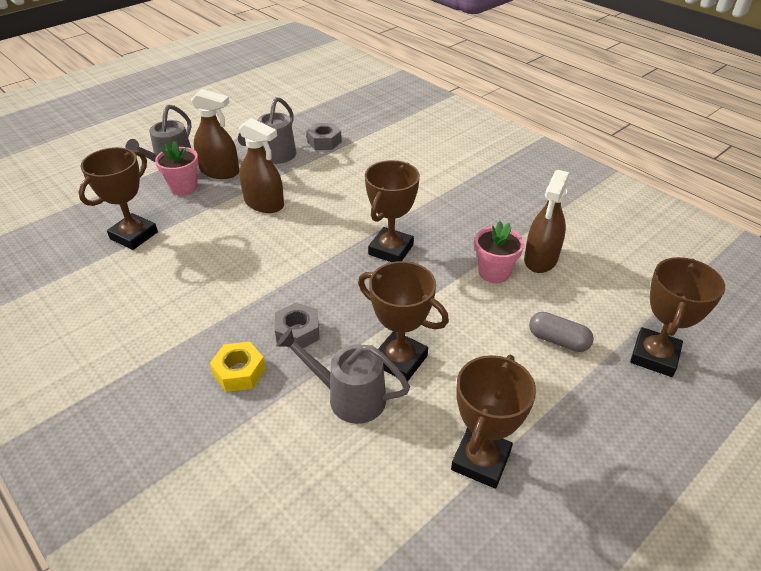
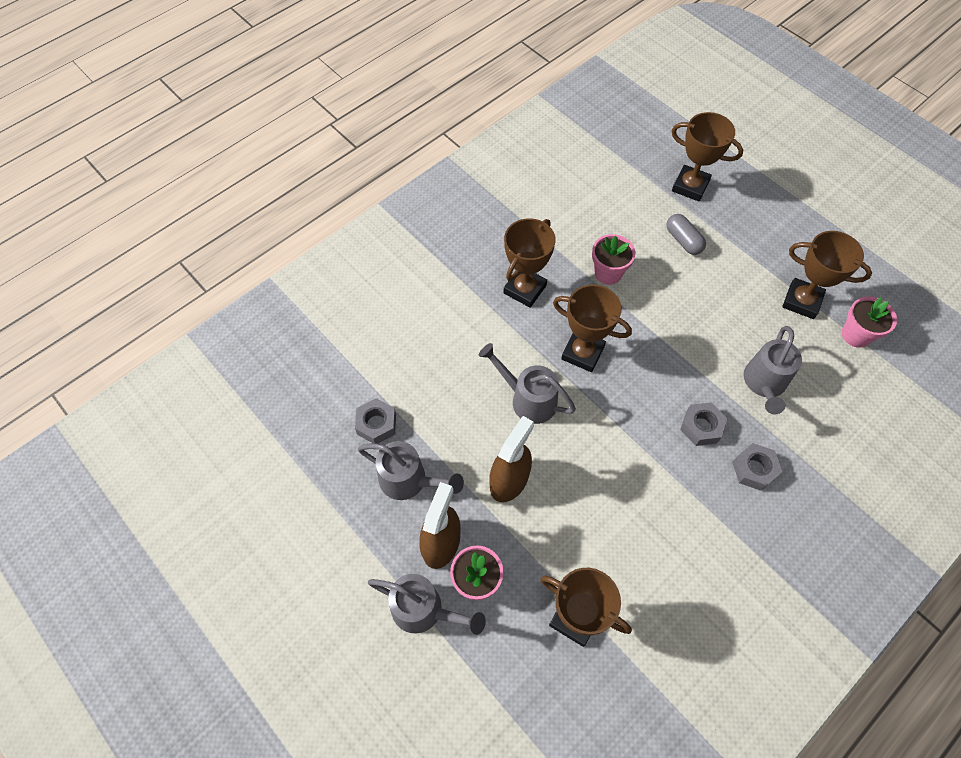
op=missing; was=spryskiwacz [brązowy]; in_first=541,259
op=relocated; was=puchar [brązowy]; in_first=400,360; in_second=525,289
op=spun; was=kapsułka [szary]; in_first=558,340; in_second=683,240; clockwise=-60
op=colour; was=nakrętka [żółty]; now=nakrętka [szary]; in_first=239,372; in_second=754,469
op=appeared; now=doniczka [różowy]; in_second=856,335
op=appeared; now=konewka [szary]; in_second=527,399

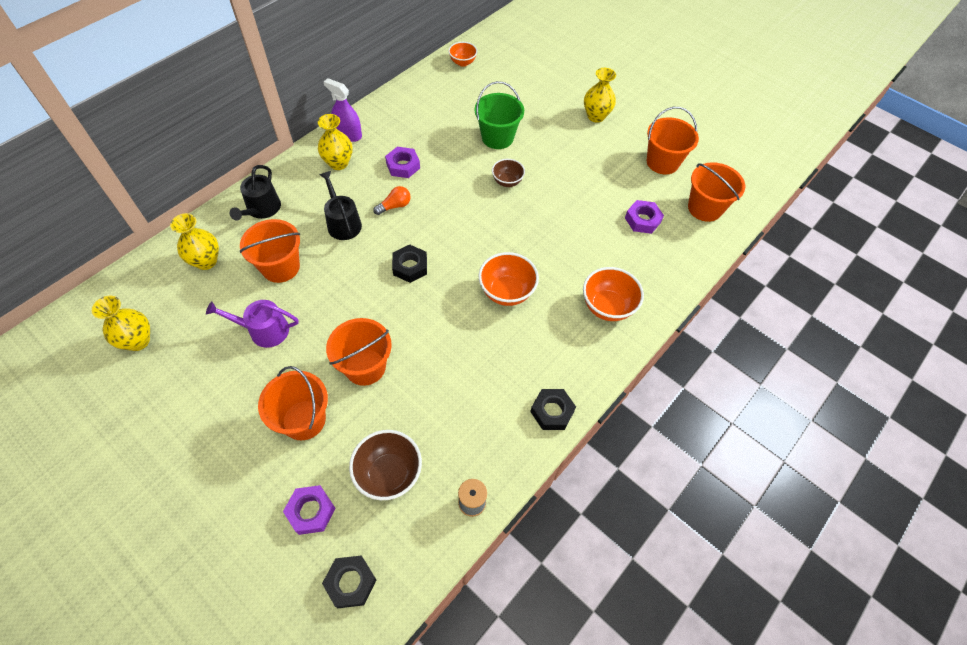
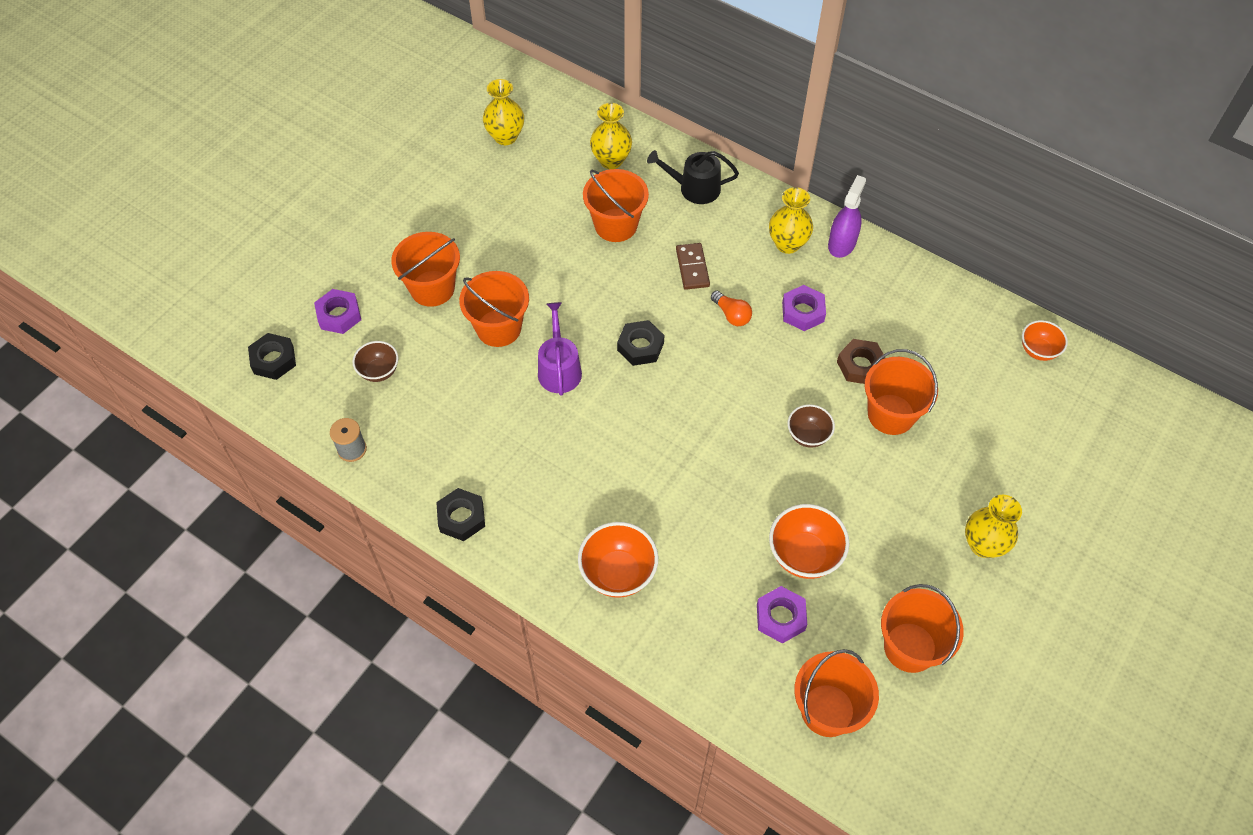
op=colour; was=wiadro [zielony]; now=wiadro [pomarańczowy]; in_first=497,137; in_second=891,414
op=exchanged; was=konewka [czarny]; now=kostka domina [brązowy]; in_first=343,222; in_second=692,268
op=relocated; was=miska [pomarańczowy]; in_first=506,292; in_second=804,555
op=relocated; was=konewka [fioletowy]; in_first=263,330; in_second=559,368
op=size; was=miska [brązowy]; in_first=389,474; in_second=379,371; ratio=0.63
op=appeared; now=nakrętka [brązowy]; in_second=860,365

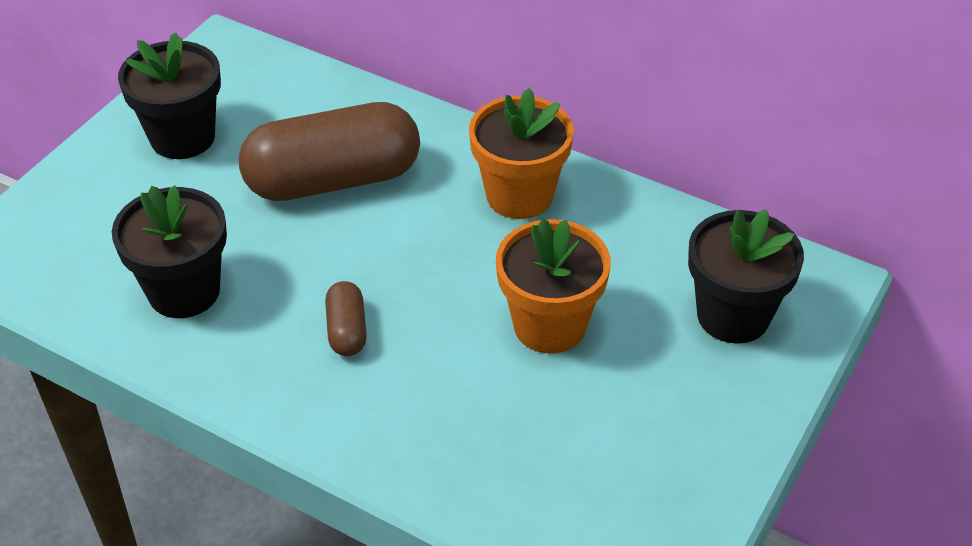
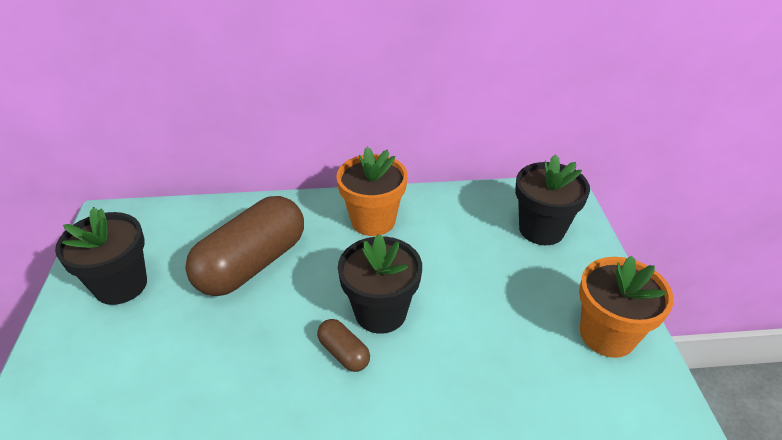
op=relocated; was=doniczka [czarny]; in_first=184,291; in_second=380,312
op=relocated; was=doniczka [pomarańczowy]; in_first=549,325; in_second=607,335

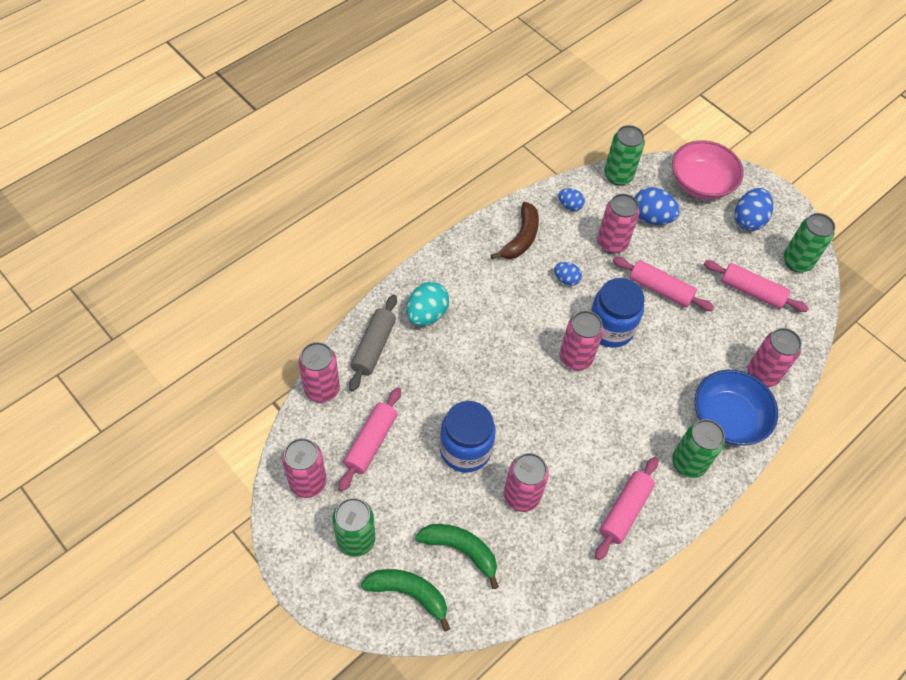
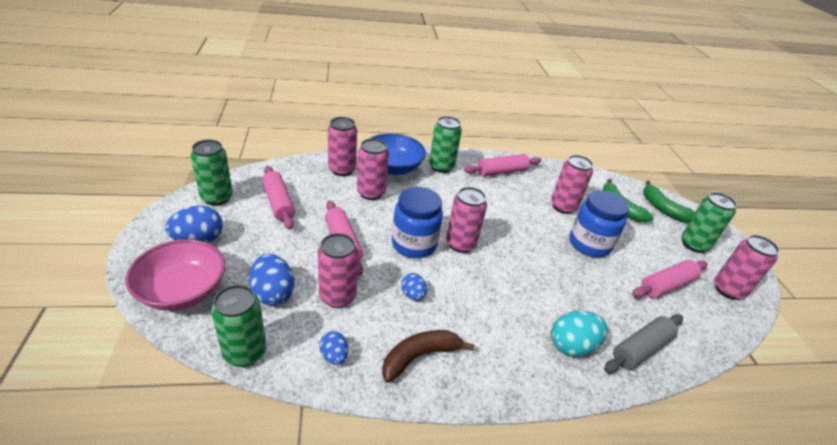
op=relocated; was=puszka [różowy]; in_first=322,389; in_second=371,193

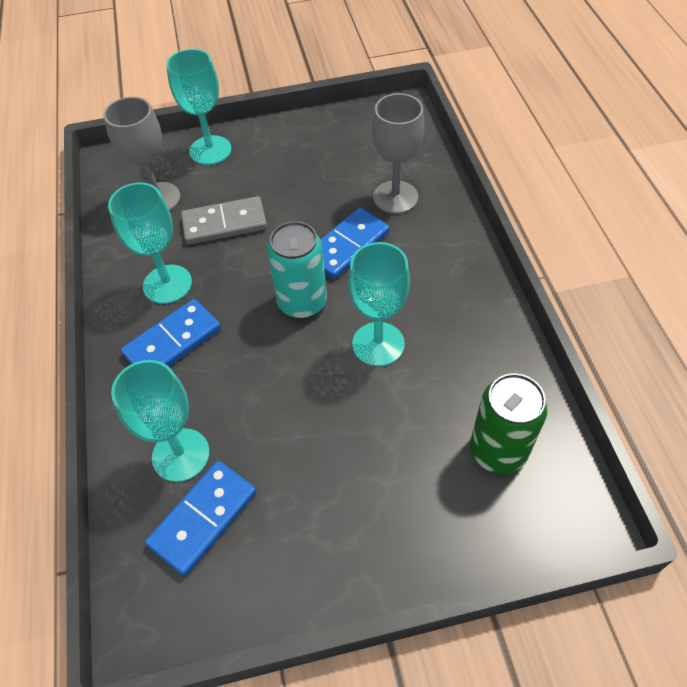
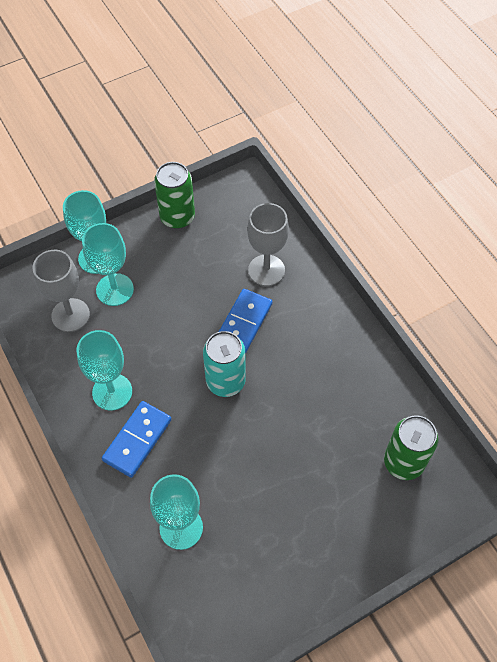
op=missing; was=kostka domina [szary]; in_first=224,223
op=relocated; was=kielich [turkusowy]; in_first=378,344; in_second=115,289
op=missing; was=kostka domina [niebieski]; in_first=203,518
op=appeared; now=puszka [zielony]; in_second=177,217

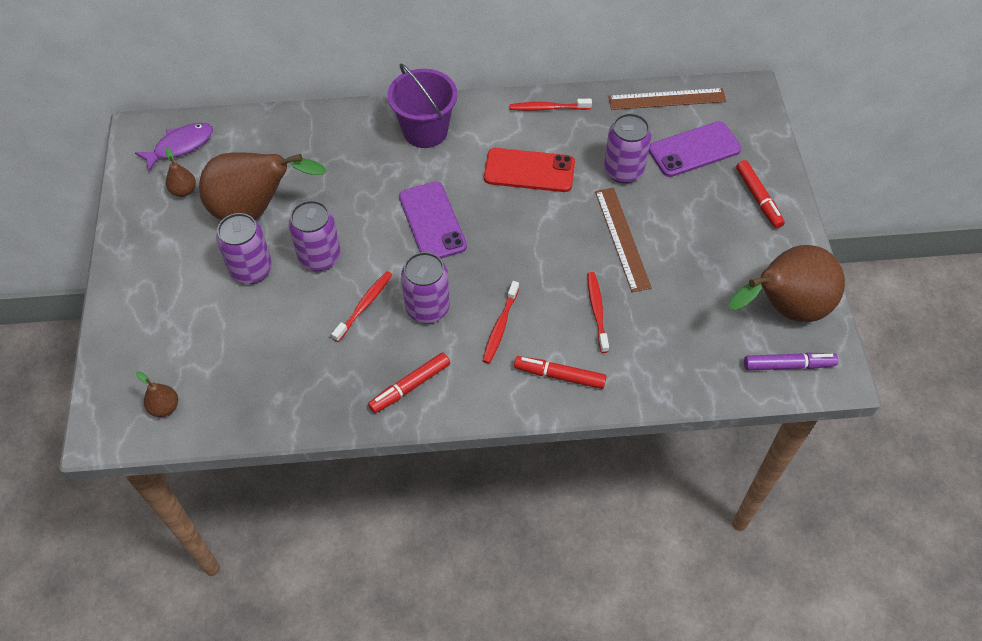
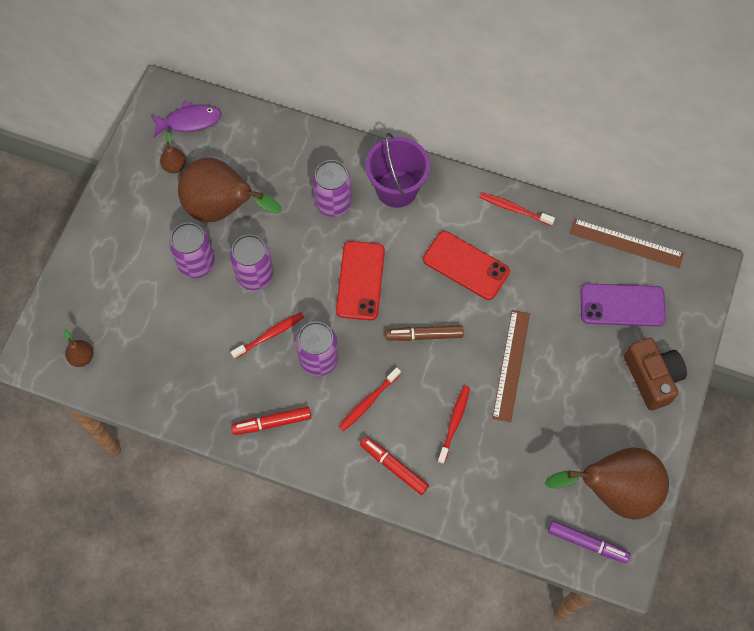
op=relocated; was=puszka [fioletowy]; in_first=623,170; in_second=333,202
op=exchanged; was=flamaster [czerwony]; now=aparat fotograficzny [brązowy]; in_first=758,198; in_second=652,377
op=colour; was=telefon [fioletowy]; now=telefon [czerwony]; in_first=432,221; in_second=360,280
op=appeared; now=flamaster [brązowy]; in_second=424,335

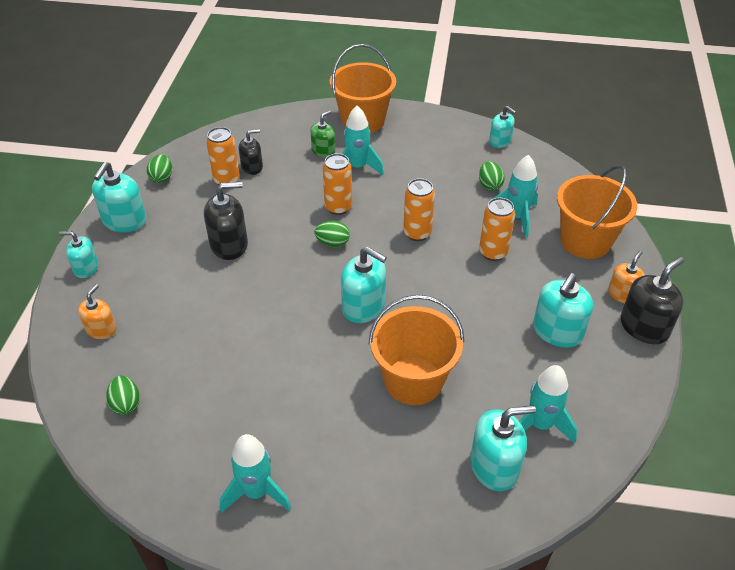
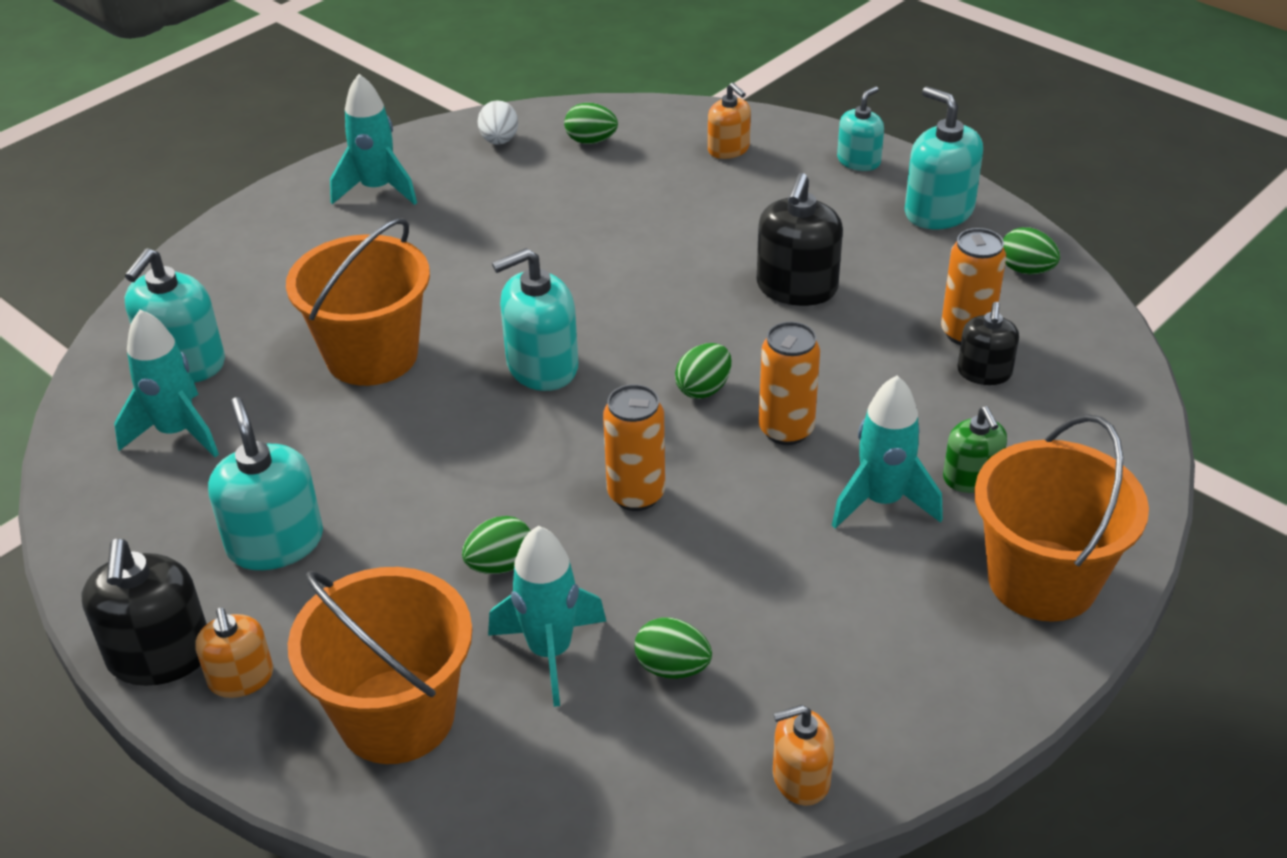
op=colour; was=dozownik mydła [turkusowy]; now=dozownik mydła [pomarańczowy]; in_first=500,141; in_second=800,778
op=exchanged; was=puszka [pomarańczowy]; now=jajko [zielony]; in_first=493,252; in_second=500,565
op=appeared; now=jajko [biały]; in_second=499,141

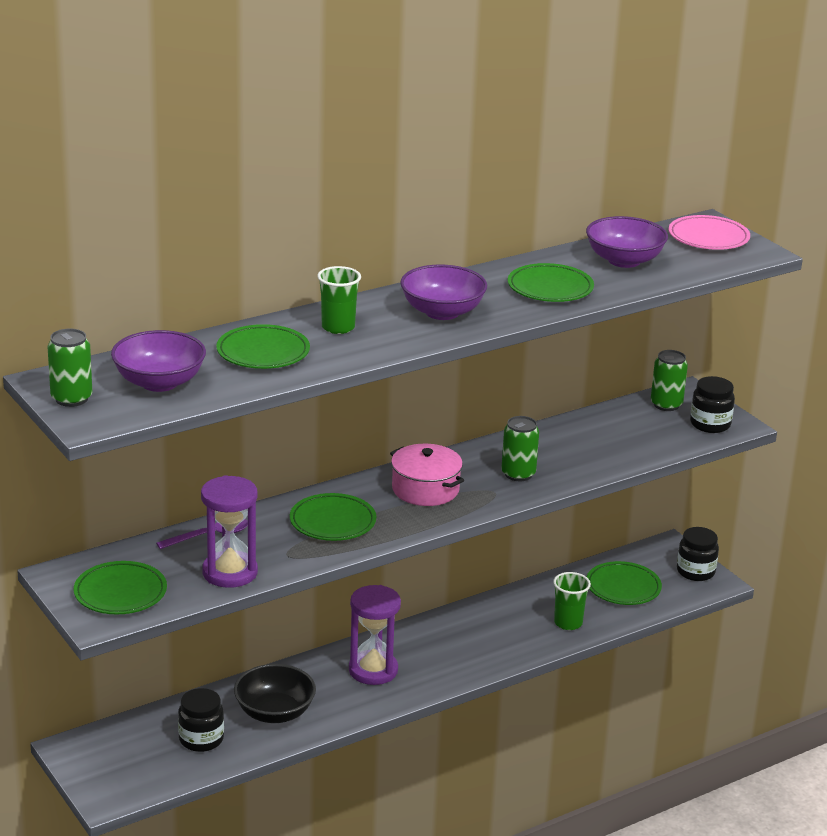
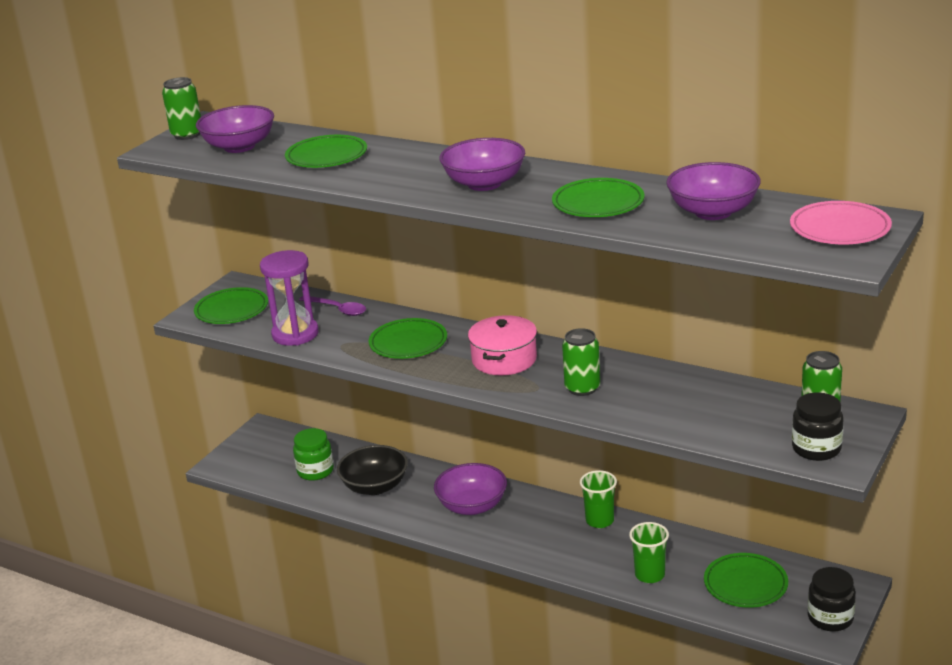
op=relocated; was=szklanka [zielony]; in_first=338,327; in_second=599,521
op=exchanged; was=klepsydra [fioletowy]; now=miska [fioletowy]; in_first=373,670; in_second=472,506
op=colour; was=słoik [czarny]; now=słoik [zielony]; in_first=201,739; in_second=315,471

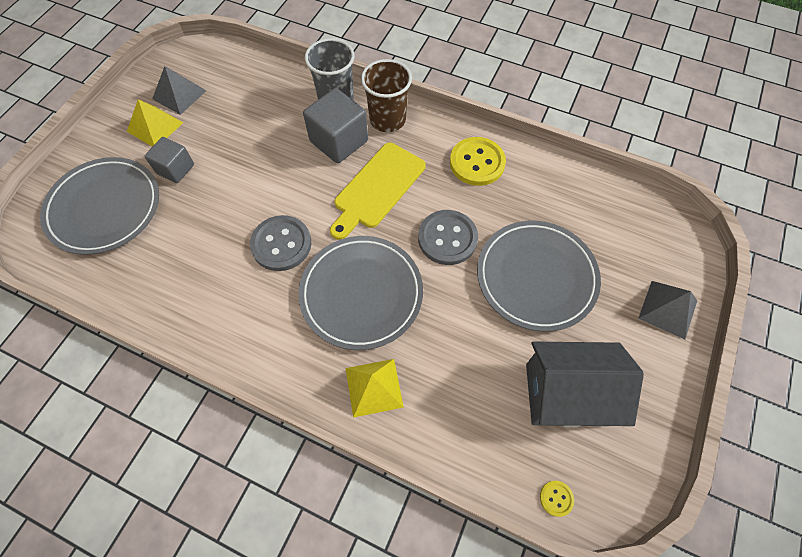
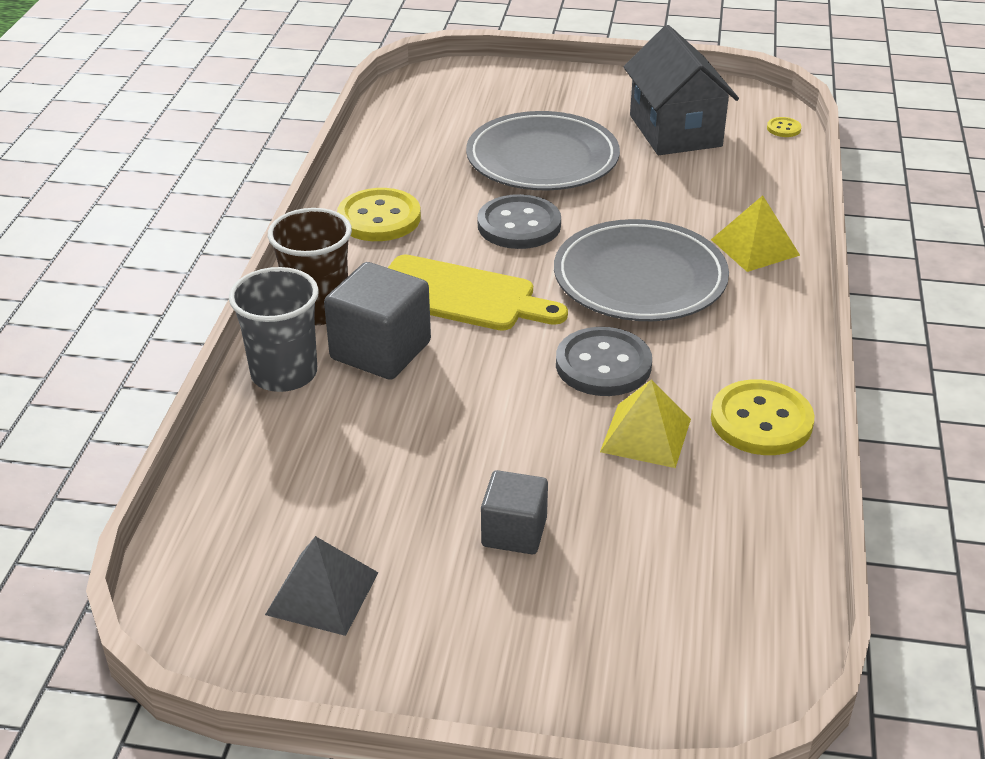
op=relocated; was=piramida [żółty]; in_first=155,127; in_second=645,435
op=missing; was=talerz [szary]; in_first=104,208
op=missing; was=piramida [szary]; in_first=667,309
op=appeared; now=guzik [żółty]; in_second=761,421

